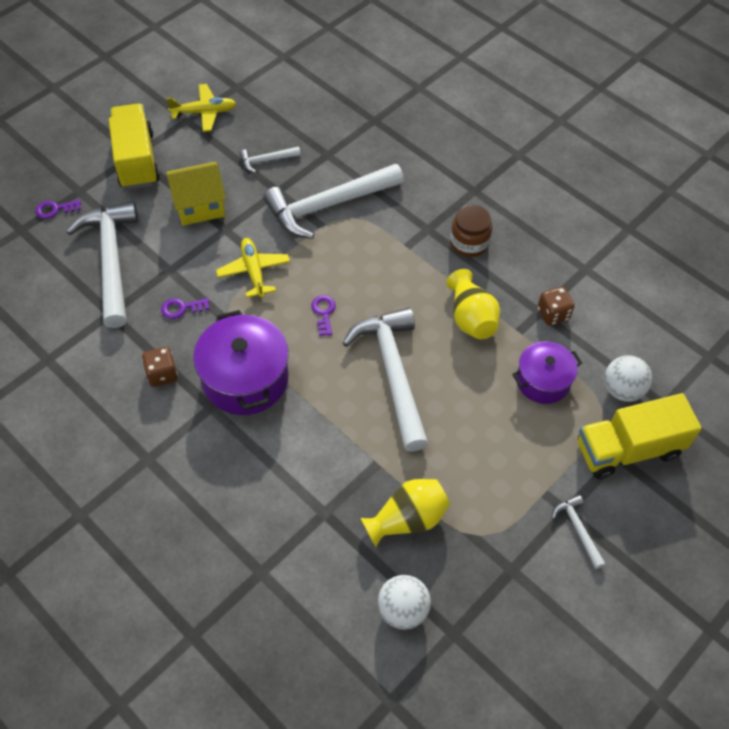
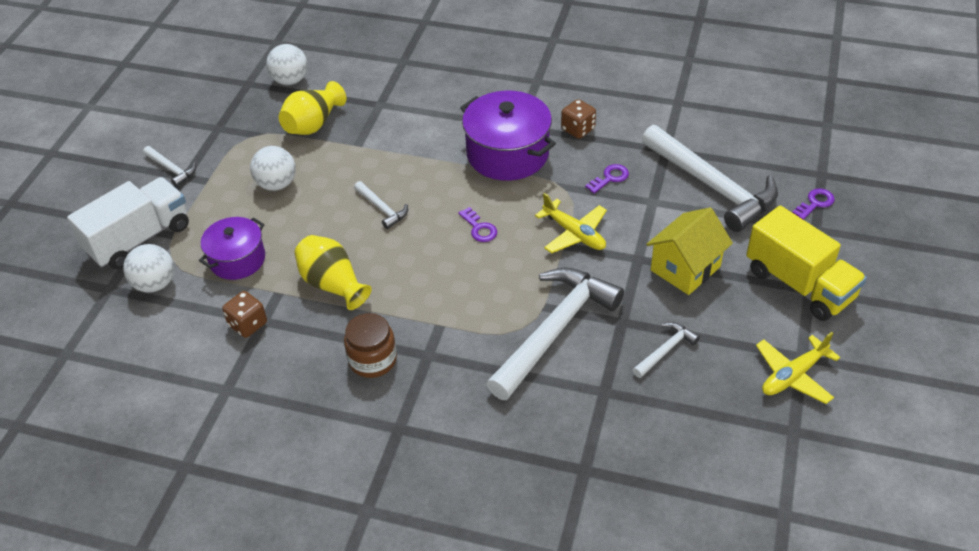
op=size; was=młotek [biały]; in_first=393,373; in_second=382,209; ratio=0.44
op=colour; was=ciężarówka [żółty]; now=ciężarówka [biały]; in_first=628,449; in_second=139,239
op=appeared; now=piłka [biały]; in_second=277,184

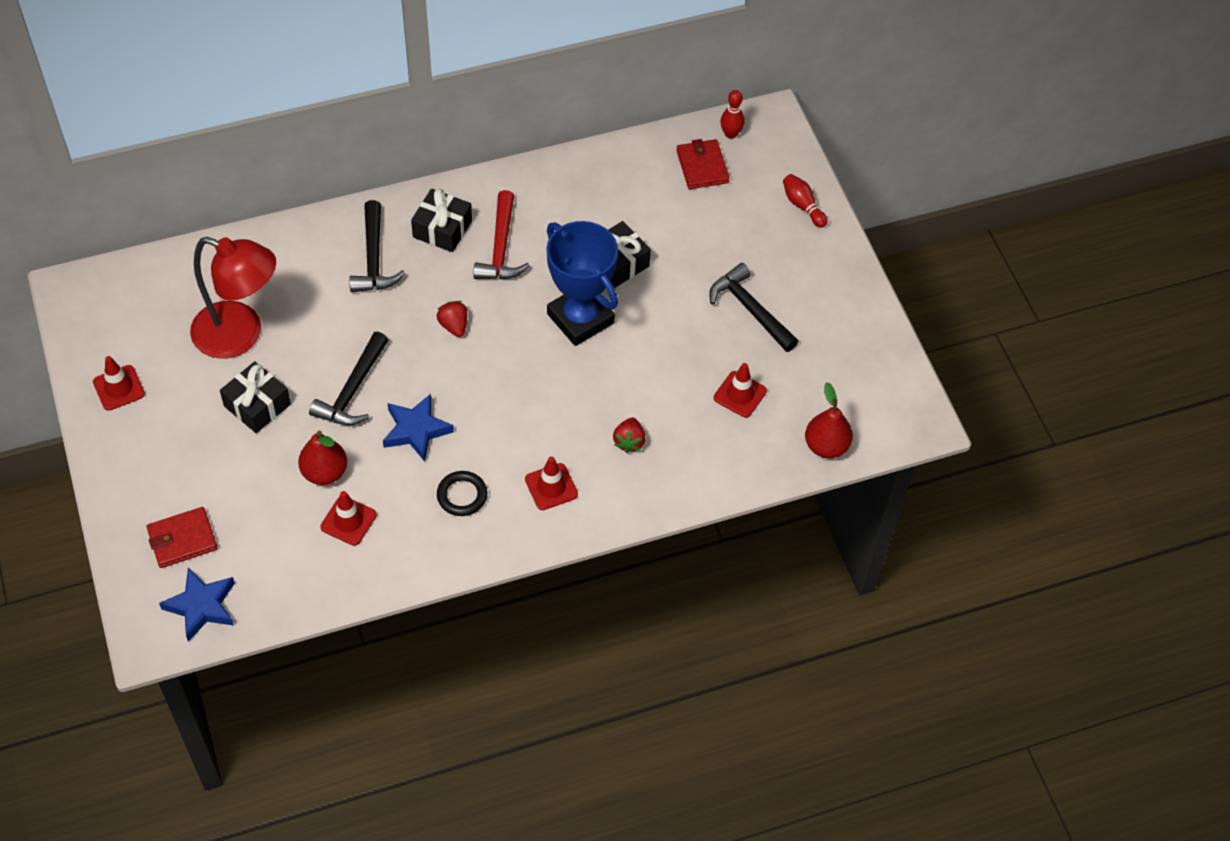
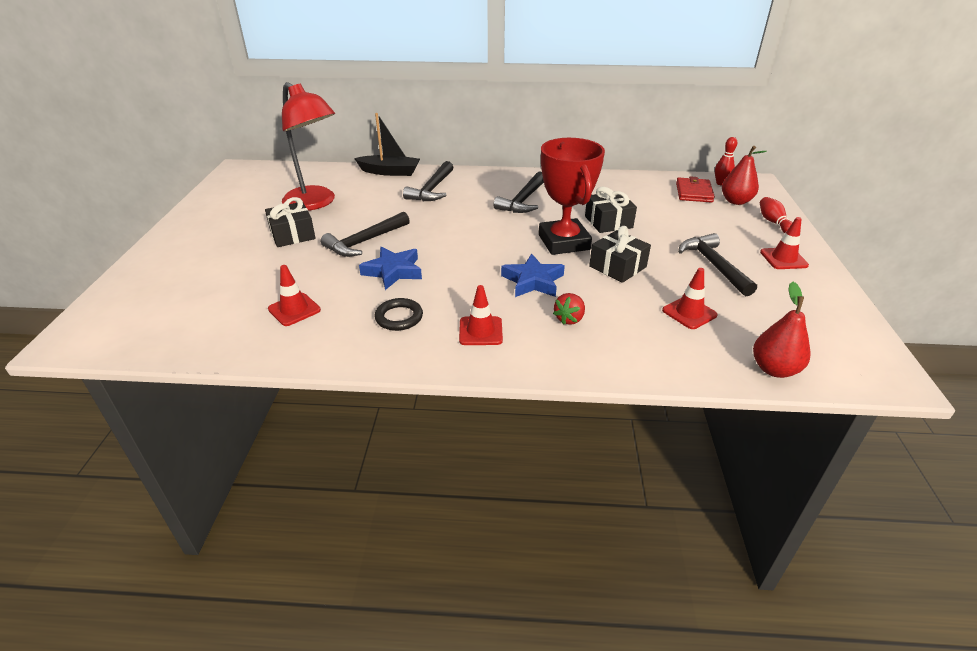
op=relocated; was=prezent [czarny]; in_first=442,229; in_second=617,267
op=colour; was=młotek [czerwony]; now=młotek [czarny]; in_first=501,248; in_second=523,200
op=colour; was=puchar [niebieski]; now=puchar [czerwony]; in_first=580,318; in_second=564,242
op=missing; was=truskawka [czerwony]; in_first=454,325
op=relocated; was=pachołek [czerwony]; in_first=119,388; in_second=783,259
op=relocated; was=gruszka [czerwony]; in_first=325,472; in_second=736,201
op=missing; was=portfel [czerwony]; in_first=182,539
op=relocated; was=gwiazda [niebieski]; in_first=201,606; in_second=533,281
op=appeared; now=łódka [czarny]; in_second=390,172

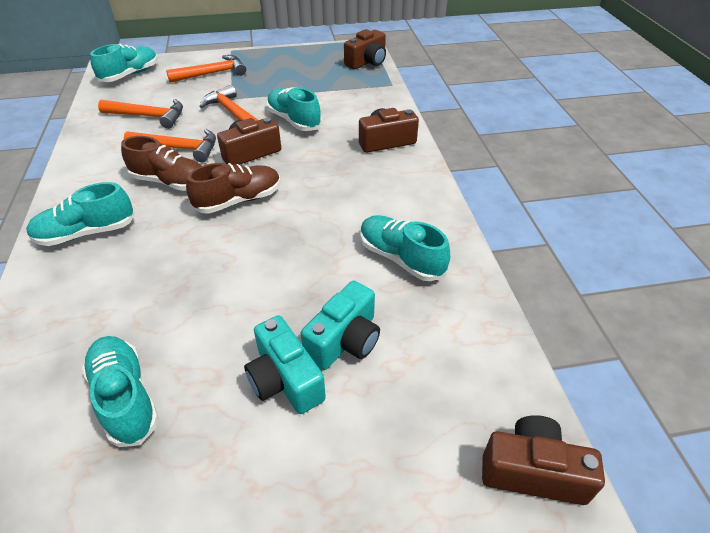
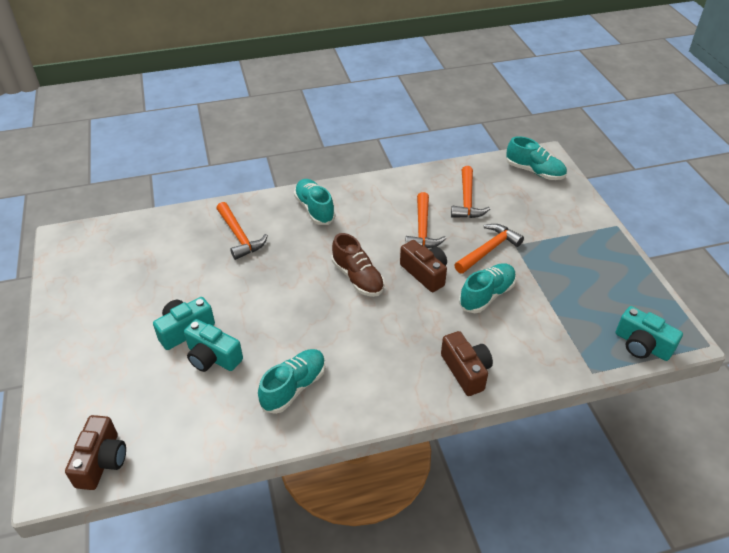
op=colour; was=aparat fotograficzny [brązowy]; now=aparat fotograficzny [turkusowy]; in_first=367,62; in_second=642,345
op=relocated; was=młotek [pomarańczowy]; in_first=212,73; in_second=239,236
op=missing; was=but [brązowy]; in_first=171,182
op=missing; was=but [turkusowy]; in_first=125,397

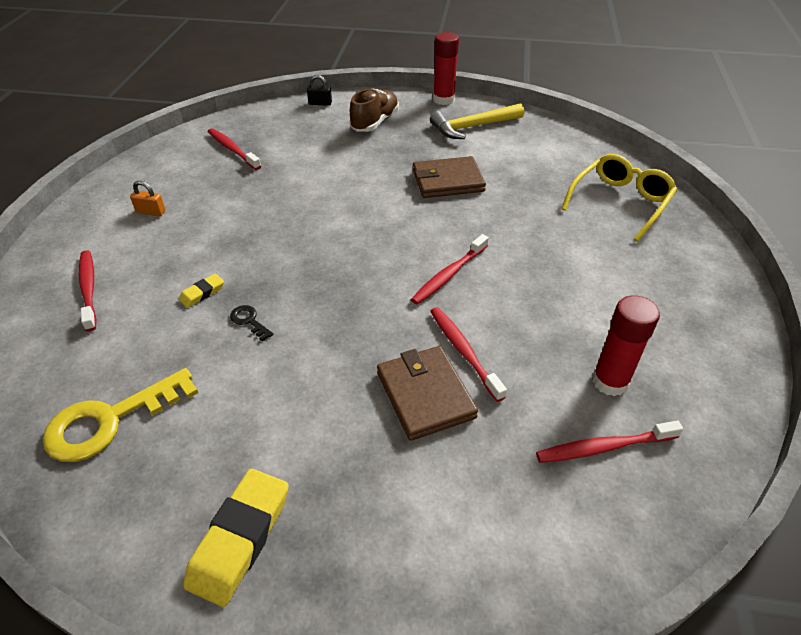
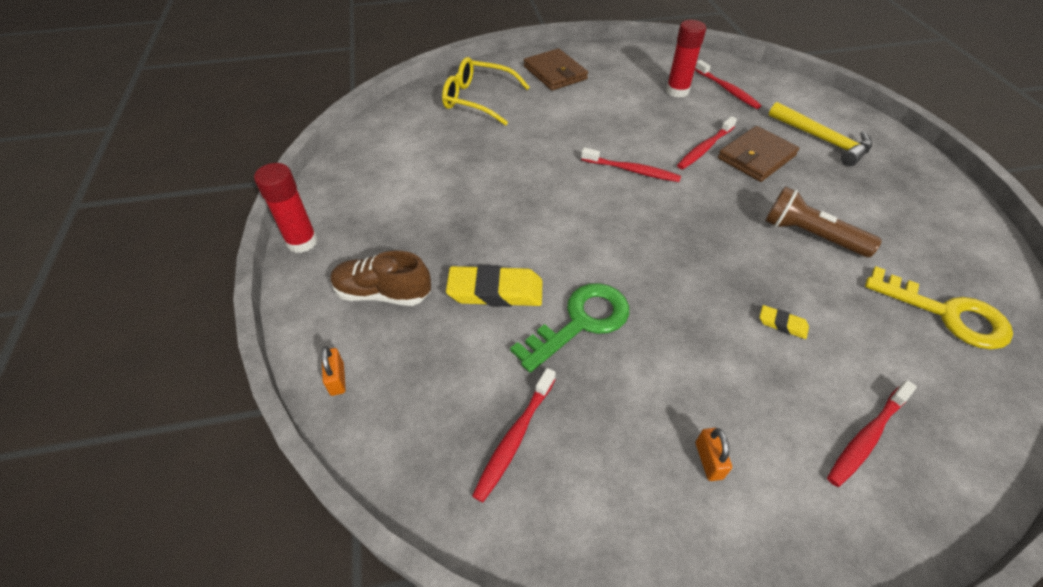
op=colour; was=kłódka [czarny]; now=kłódka [pomarańczowy]; in_first=320,103; in_second=337,379
op=relocated; was=młotek [żółty]; in_first=472,127; in_second=822,140
op=relocated; was=portfel [brązowy]; in_first=448,181; in_second=555,73
op=missing; was=klucz [czarny]; in_first=249,321
op=relocated; was=gumka do mazania [żółty]; in_first=240,538; in_second=495,291
op=appeared; now=latarka [brązowy]; in_second=810,235
op=appeared; now=klucz [zielony]; in_second=580,322

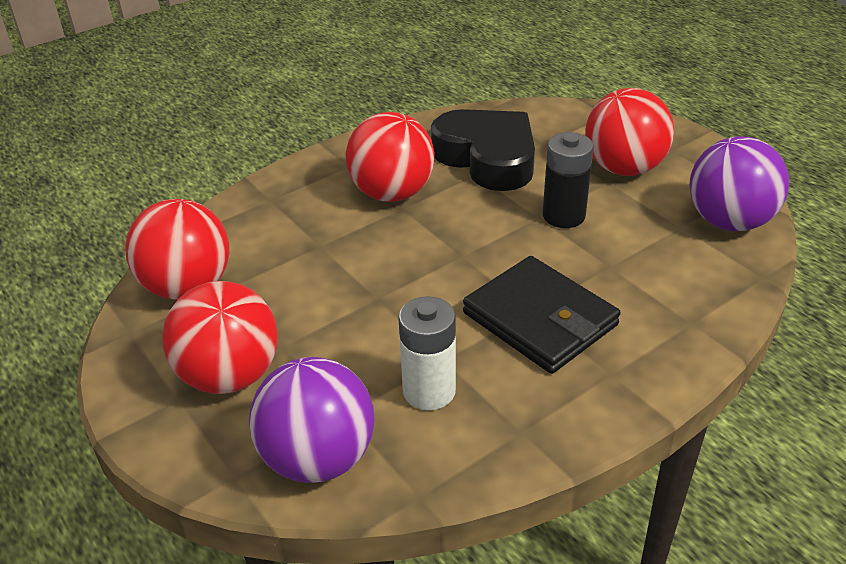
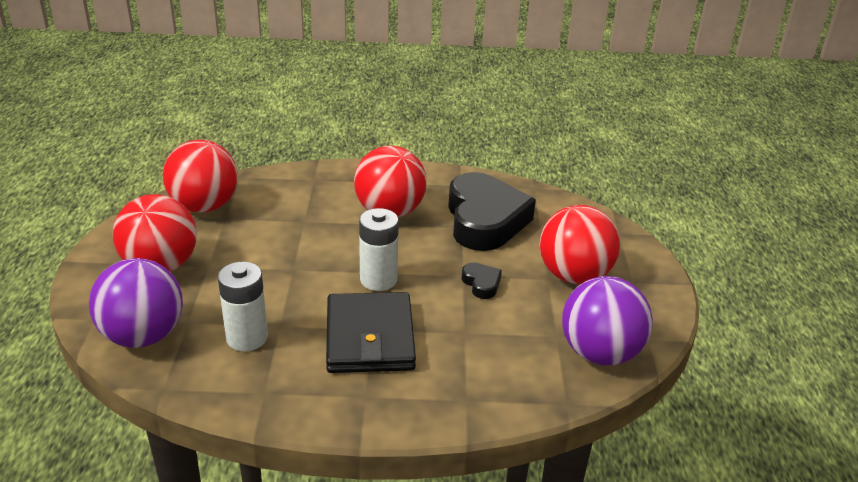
op=exchanged; was=bateria [czarny]; now=serce [czarny]; in_first=563,216; in_second=481,284
op=appeared; now=bateria [biały]; in_second=378,279

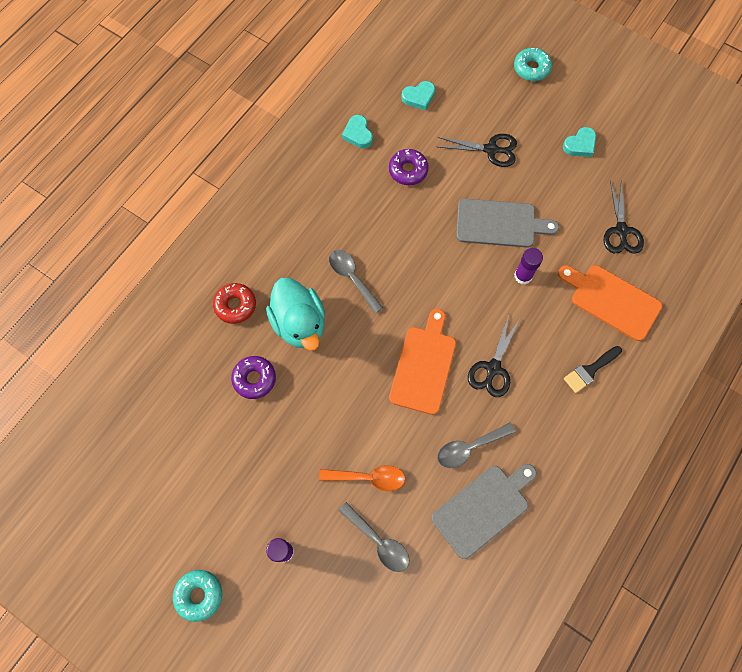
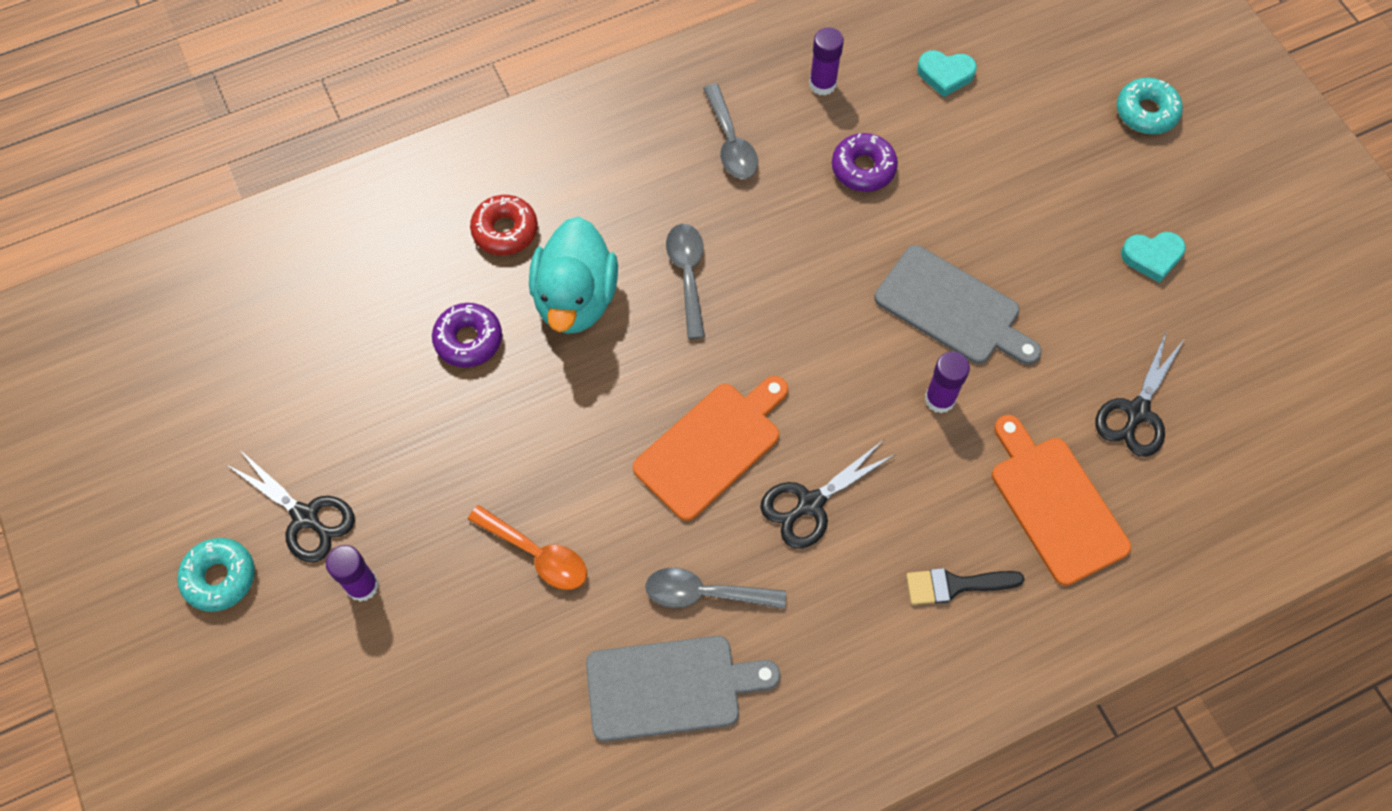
op=exchanged; was=serce [turkusowy]; now=klej w sztyfcie [fioletowy]; in_first=358,134; in_second=822,84
op=relocated; was=nożyczki [czarny]; in_first=491,150; in_second=305,517
op=relocated; was=łyżka [szary]; in_first=378,541; in_second=731,142

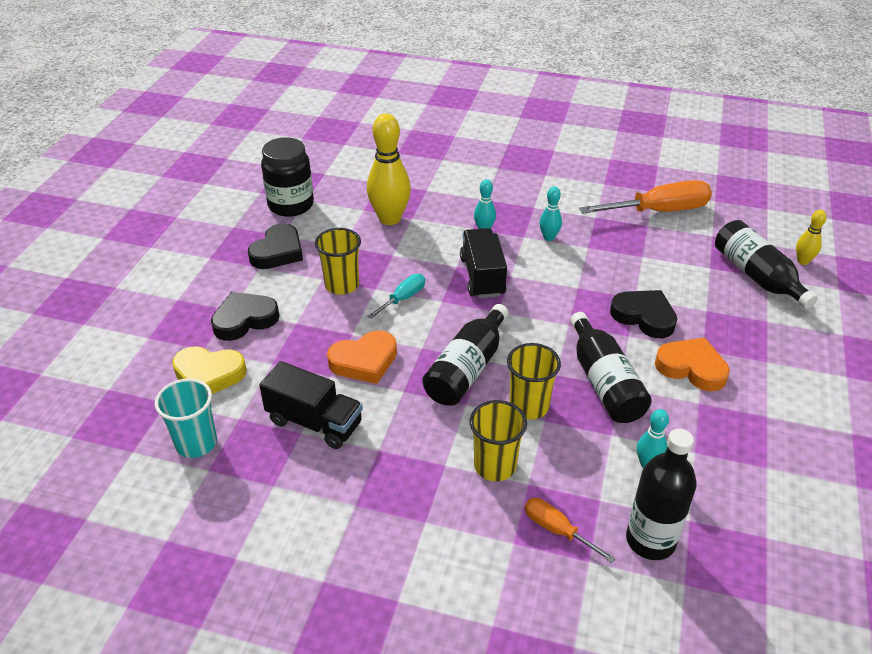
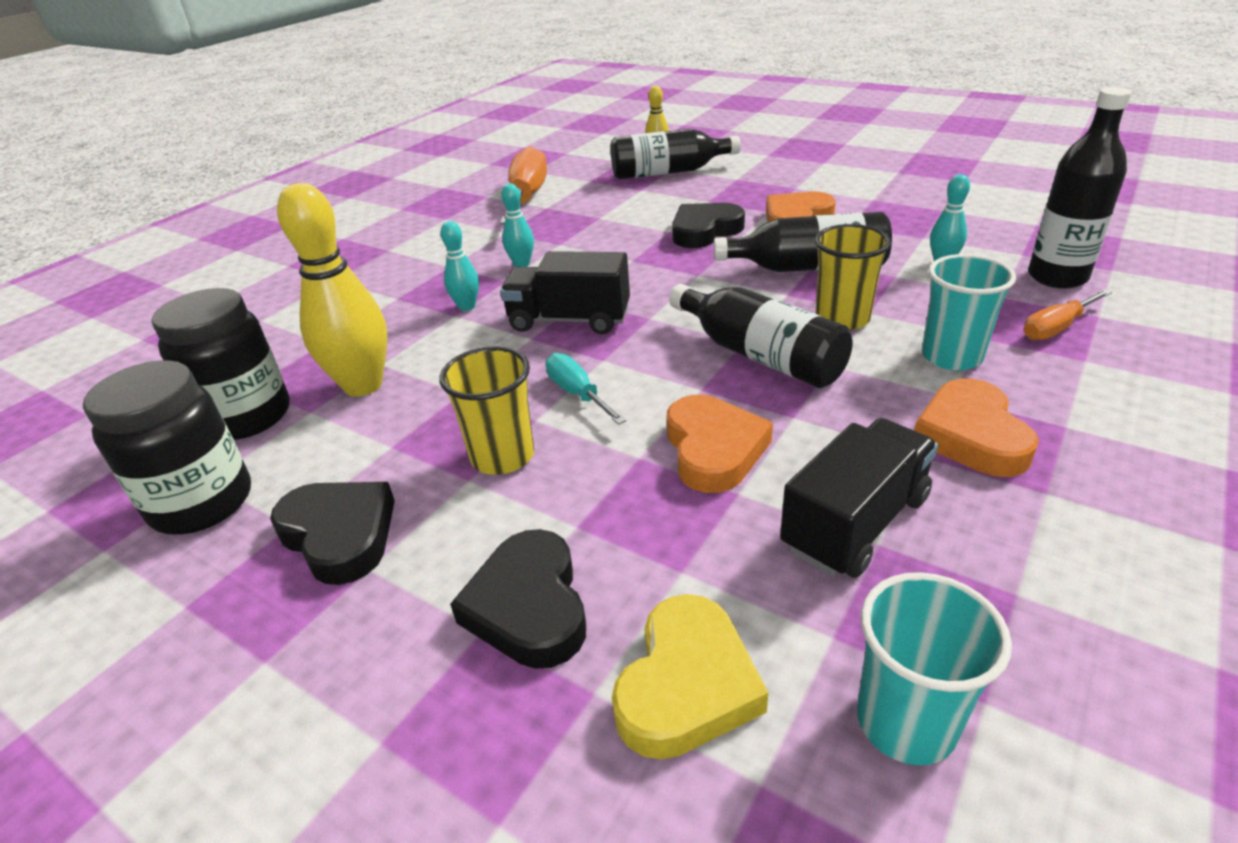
op=colour; was=szklanka [żółty]; now=szklanka [turkusowy]; in_first=495,466; in_second=951,356
op=appeared; now=słoik [czarny]; in_second=247,416
op=appeared; now=serce [pomarańczowy]; in_second=971,435

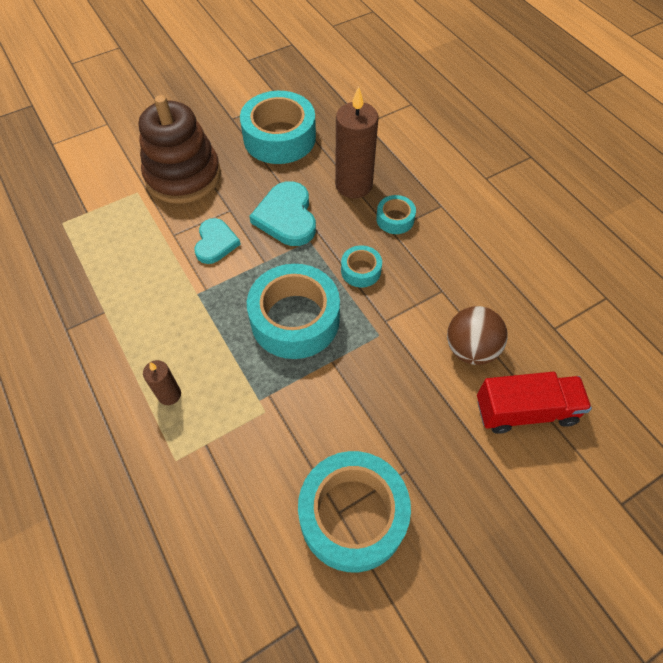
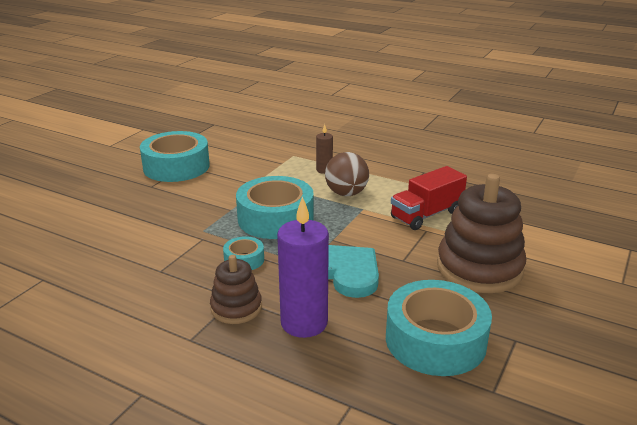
op=colour; was=świeca [brązowy]; now=świeca [fioletowy]; in_first=354,185; in_second=304,323
op=exchanged; was=taśma klejąca [turkusowy]; now=zabawka nakładanka [brązowy]; in_first=395,219; in_second=236,308
op=missing; was=serce [turkusowy]; in_first=215,243
op=relocated; was=piłka [brązowy]; in_first=470,349; in_second=346,193
op=relocated; was=ciężarówka [czerwony]; in_first=525,411; in_second=426,215

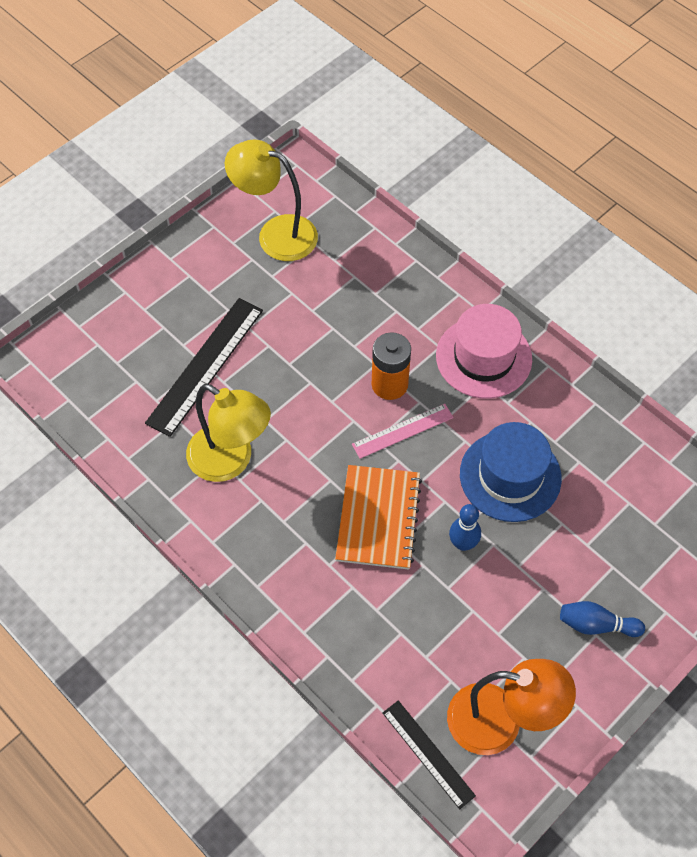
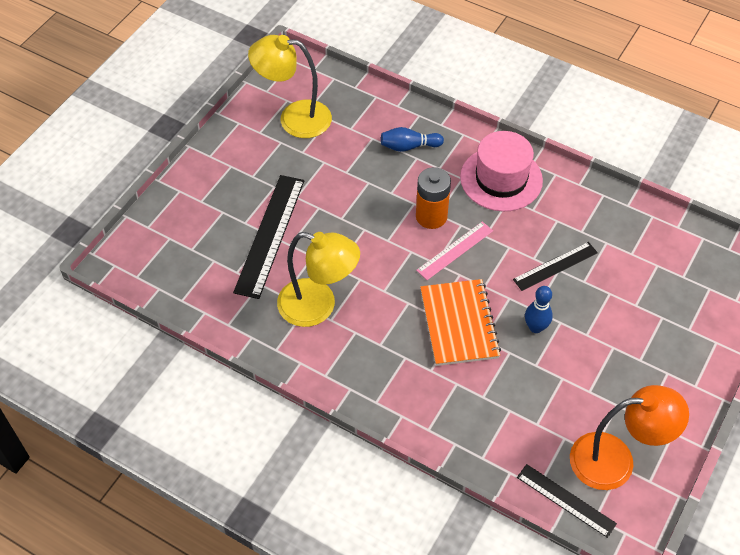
op=exchanged; was=kapelusz [niebieski]; now=linijka [czarny]; in_first=510,476; in_second=555,266
op=relocated; was=kręgiel [niebieski]; in_first=596,625; in_second=409,146

